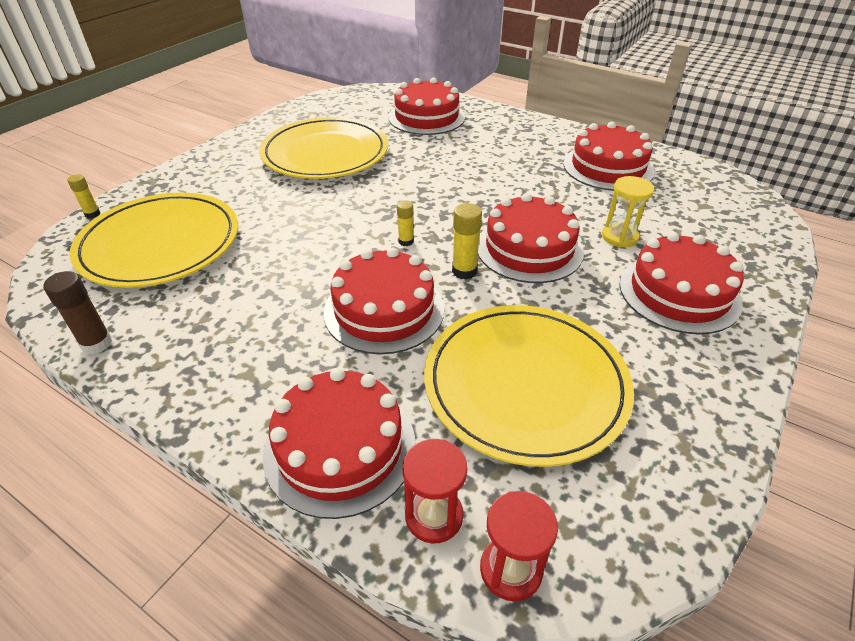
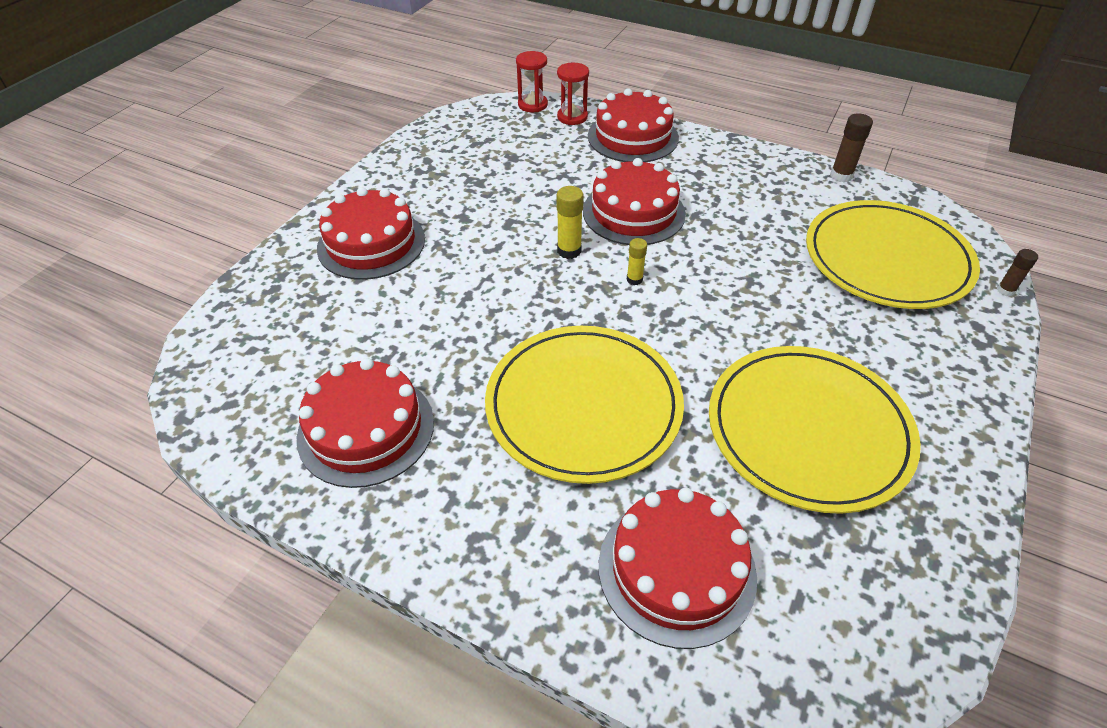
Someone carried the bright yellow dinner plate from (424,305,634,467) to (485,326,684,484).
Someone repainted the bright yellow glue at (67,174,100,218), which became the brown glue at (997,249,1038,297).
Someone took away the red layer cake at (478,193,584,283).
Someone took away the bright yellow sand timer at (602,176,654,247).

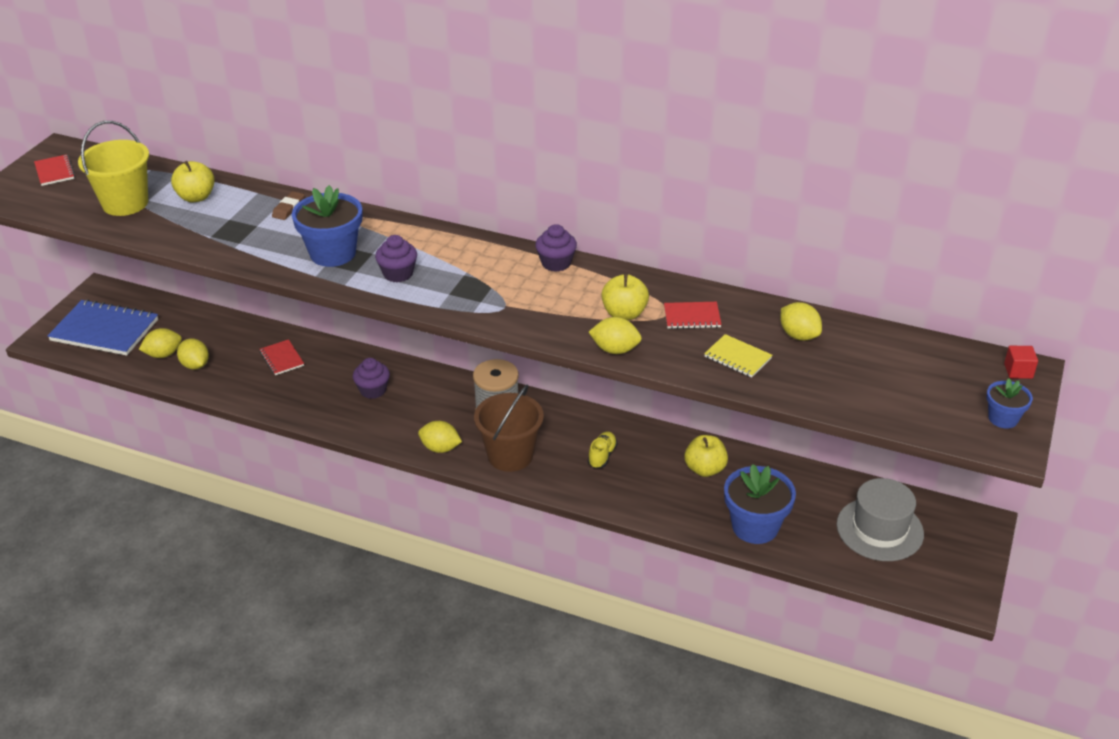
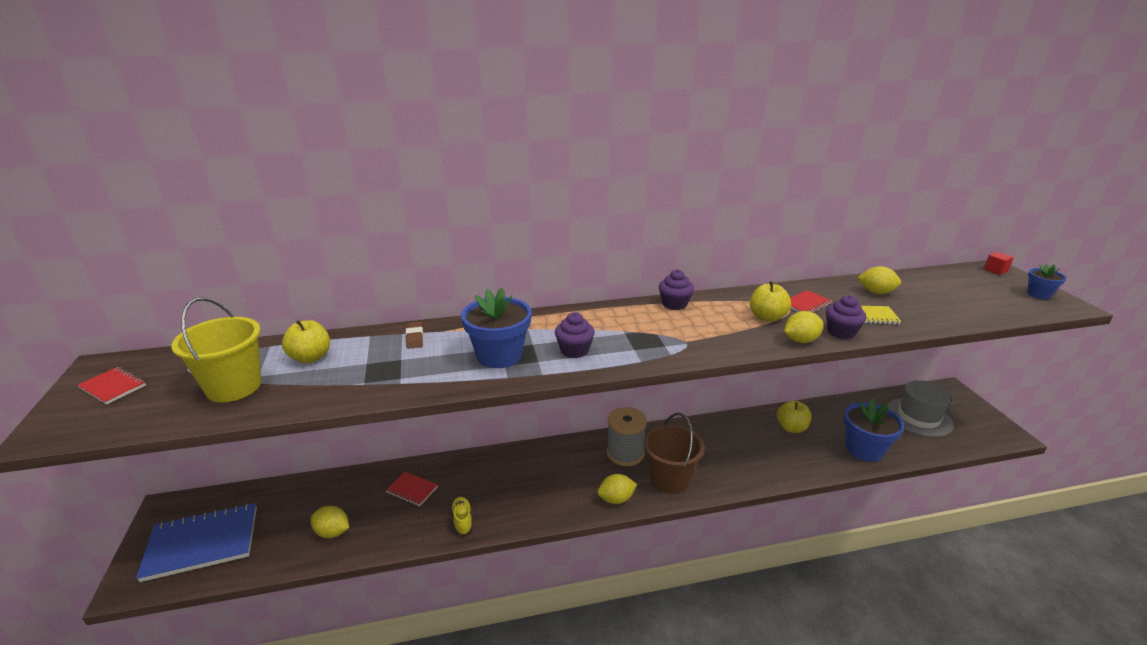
Someone carried the bright yellow lace-up shoe from (588,432,618,468) to (450,497,473,535).
Someone carried the royal purple fairy cake from (353,358,390,399) to (826,295,866,339).
Someone took away the bright yellow citrus fruit at (139,328,182,358).

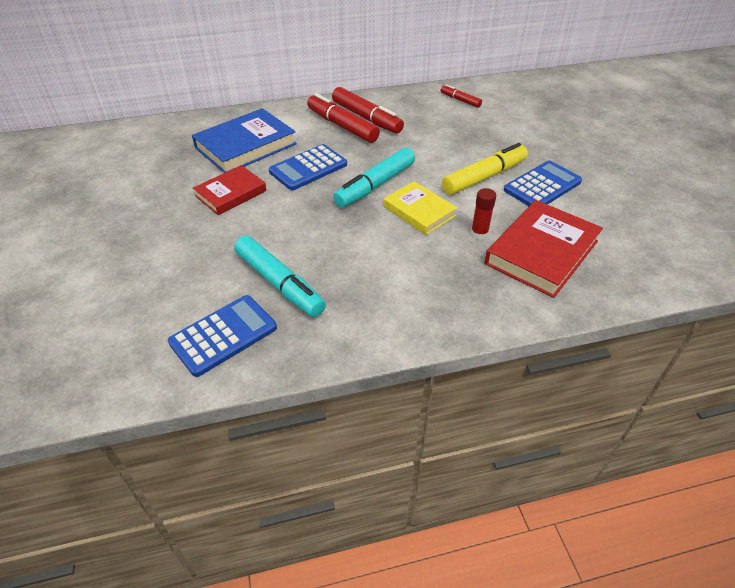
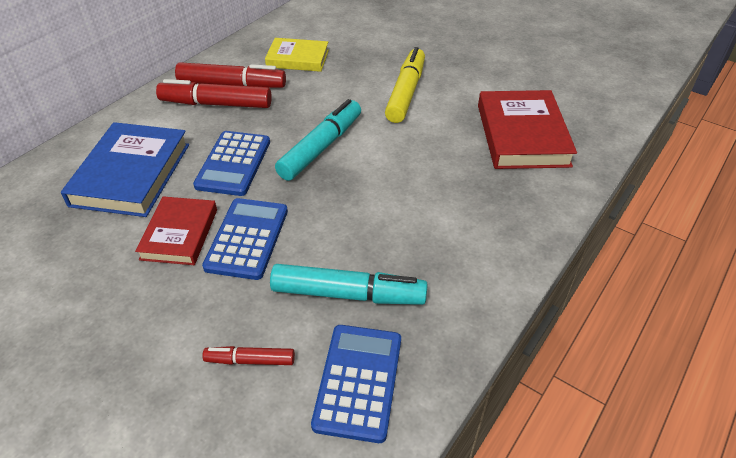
Someone carried the blue pocket calculator from (504,161,582,206) to (202,198,288,280).
Someone carried the red marker pen from (441,84,482,108) to (202,346,295,365).
Someone carried the bright yellow hardcover from (384,181,457,235) to (265,38,329,72).
Someone rotated the teal marker pen at (333,147,415,208) by 150 degrees counterclockwise.
Someone took away the red glue at (471,188,496,240).

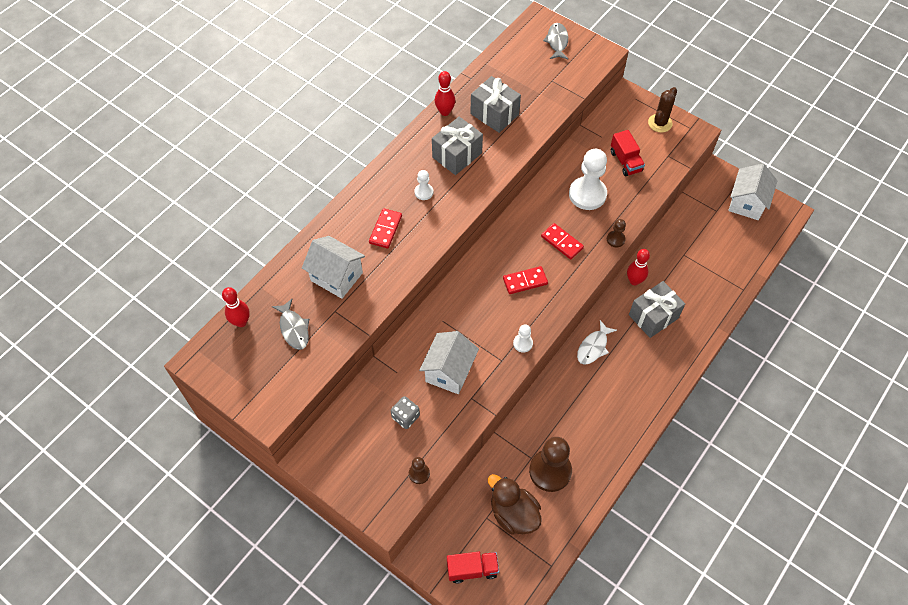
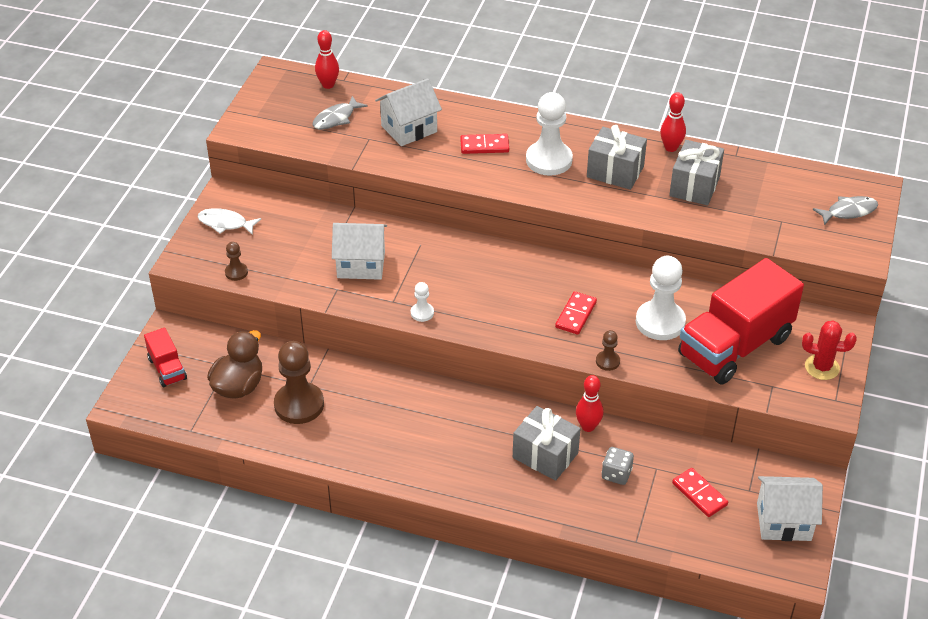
Someone carried the pure white toy fish from (577,320,617,365) to (198,208,261,235).
Someone rotated the pure white house at (302,236,365,299) by 45 degrees clockwise.
Someone scaled the pure white pawn at (414,170,433,200) by 2.10.
Someone carried the gray dice from (391,396,420,429) to (602,447,634,485).
Someone carried the red domino tile from (503,266,548,294) to (672,468,728,517).
Someone scaled the red toy truck at (611,130,645,176) by 2.17.
Someone repainted the brown cactus at (648,87,677,133), which became the red cactus at (802,320,857,380).

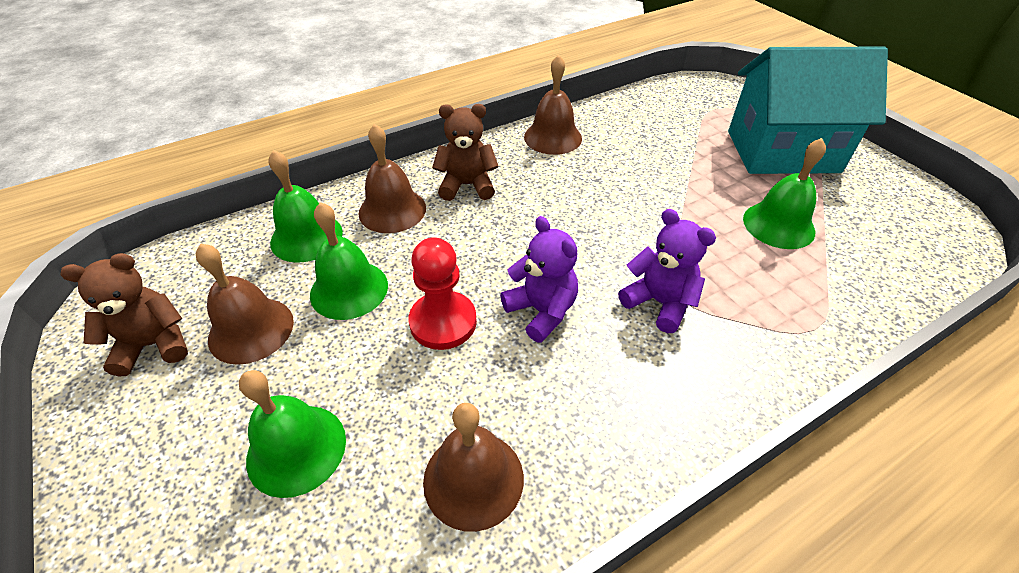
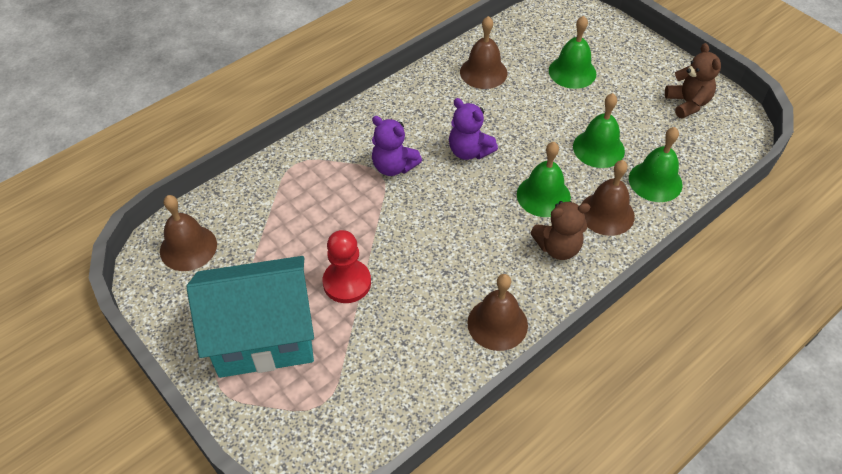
Someone carried the brown school bell from (196,244,294,365) to (160,195,217,271).
Someone carried the red pawn from (408,237,477,350) to (323,230,371,303).
Someone carried the leaf-green school bell from (743,138,826,249) to (517,142,571,217).
Someone rotated the brown teddy bear at (60,253,188,377) by 75 degrees counterclockwise.

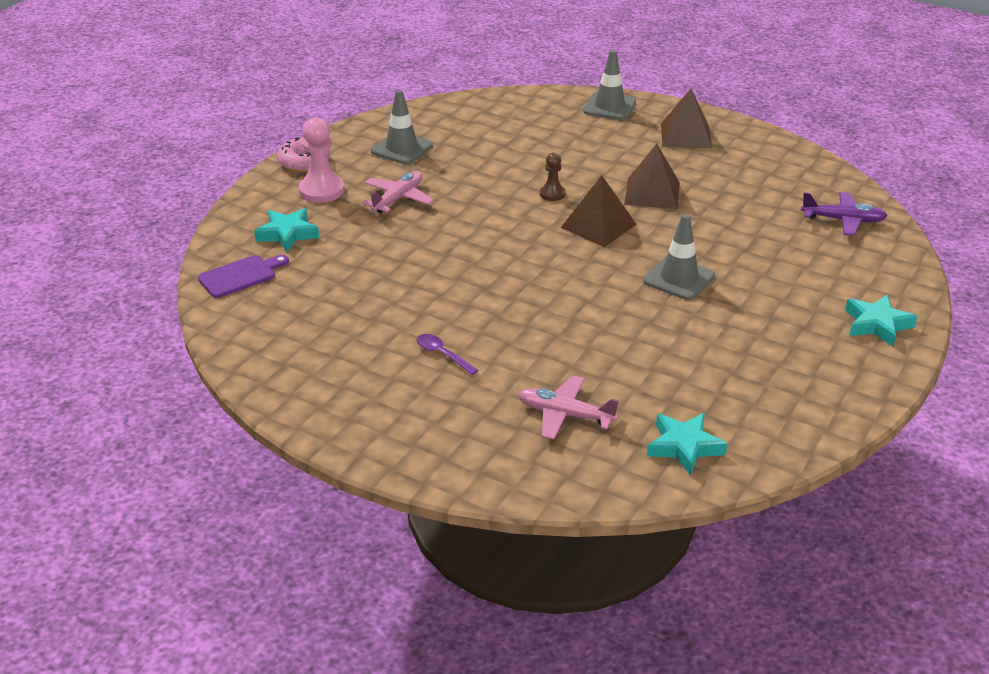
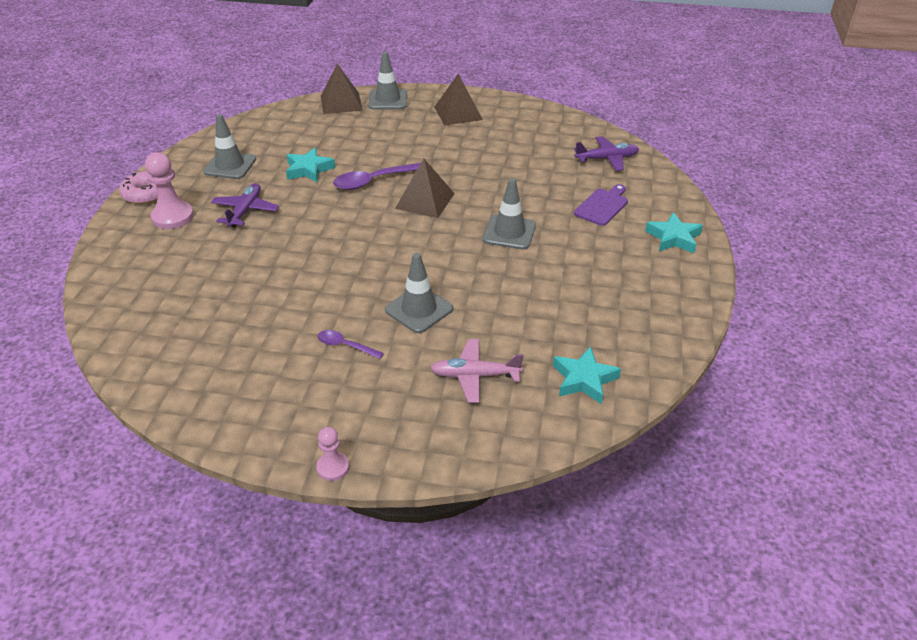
Someone repainted the rosy toy plane at (362,171,434,213), which became the royal purple toy plane at (211,183,279,227).
Someone carried the teal star shape from (254,208,319,252) to (286,148,335,183).
Someone put down the rosy pawn at (316,427,349,481).
Someone carried the brown pyramid from (624,144,680,209) to (321,64,363,114).
Someone swapped the brown pawn at (540,153,566,201) for the royal purple teaspoon at (333,163,421,190).
Someone put down the gray road cone at (385,253,453,333).
Someone carried the royal purple chopping board from (198,255,289,298) to (574,184,628,226).

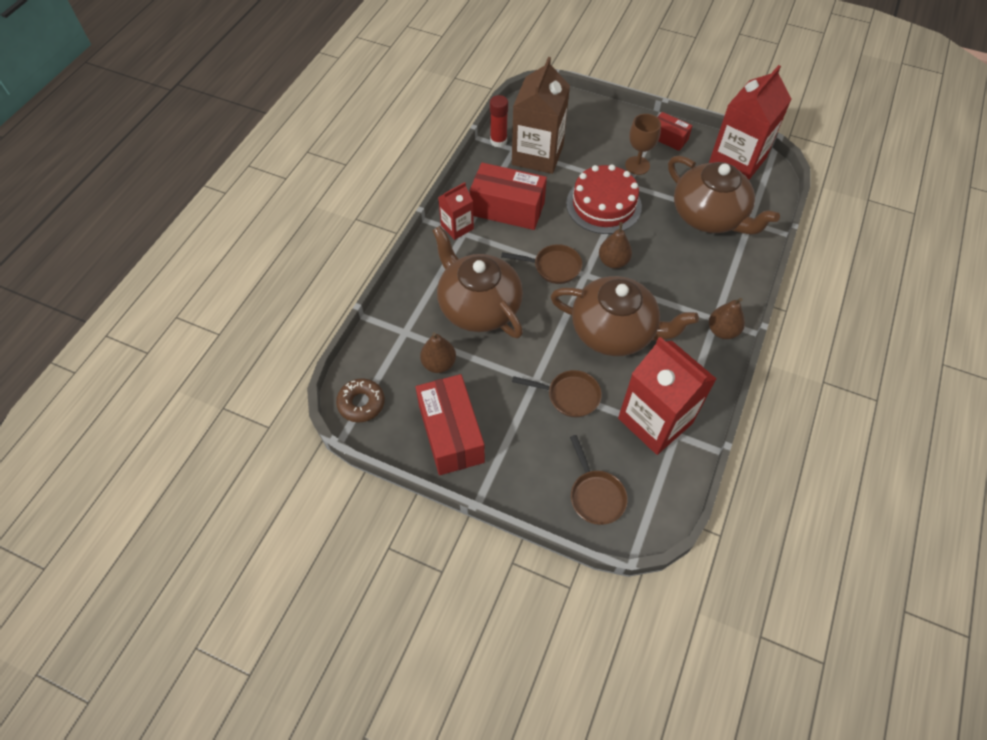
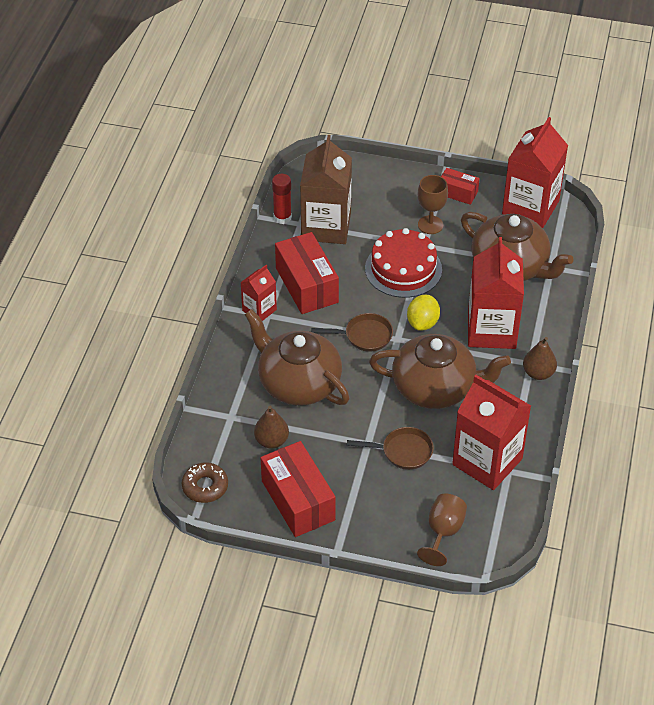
Someone rotated the red package at (470,163,547,230) by 60 degrees clockwise.
Someone swapped the brown pear at (599,222,632,269) for the bright yellow citrus fruit at (407,295,440,331).
Someone swapped the brown frying pan at (570,435,628,525) for the brown wine glass at (417,494,467,566).
Someone put down the red milk carton at (468,237,524,349).

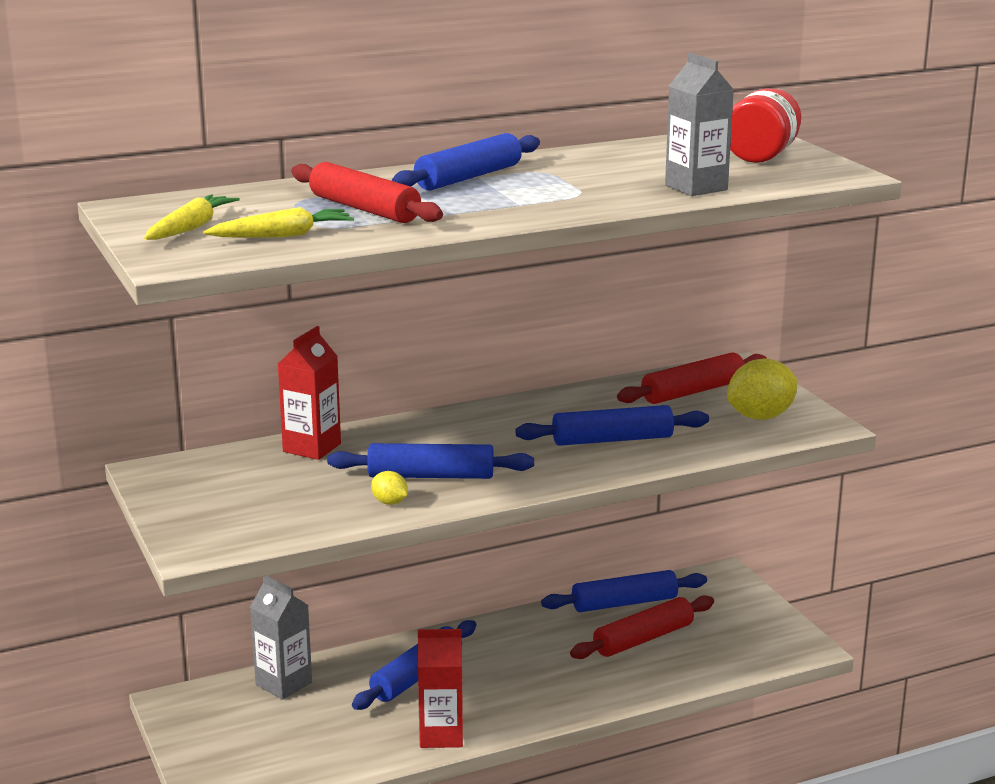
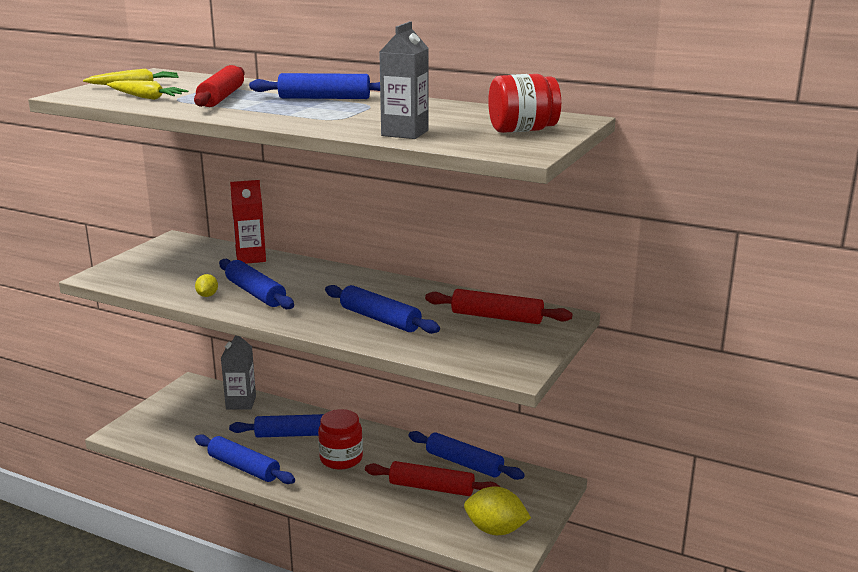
Someone swapped the red milk carton at (418,629,463,748) for the blue pastry roller at (194,434,295,484).
Someone put down the red jar at (318,409,363,469).
Someone carried the bright yellow citrus fruit from (727,359,798,420) to (464,486,531,535).

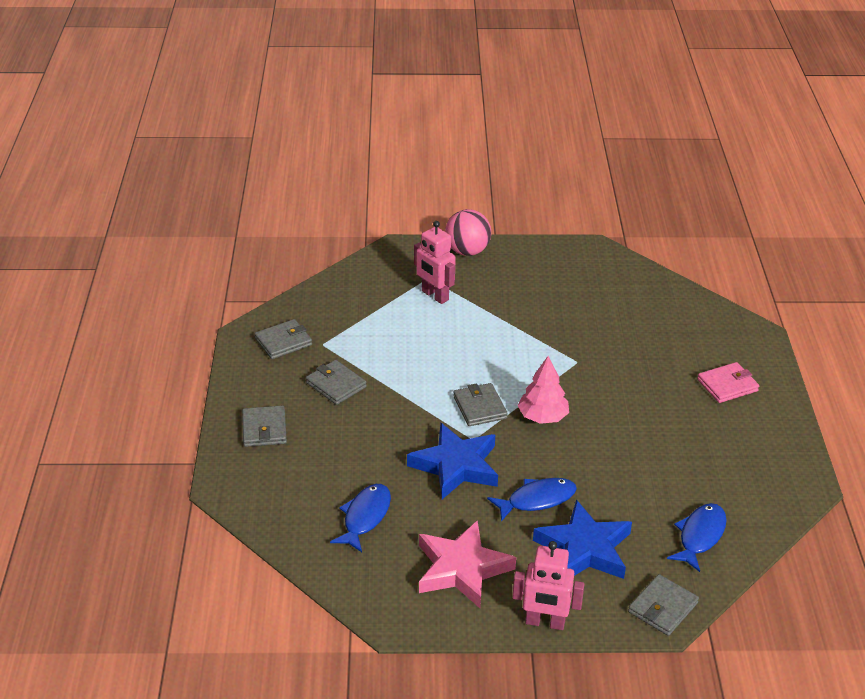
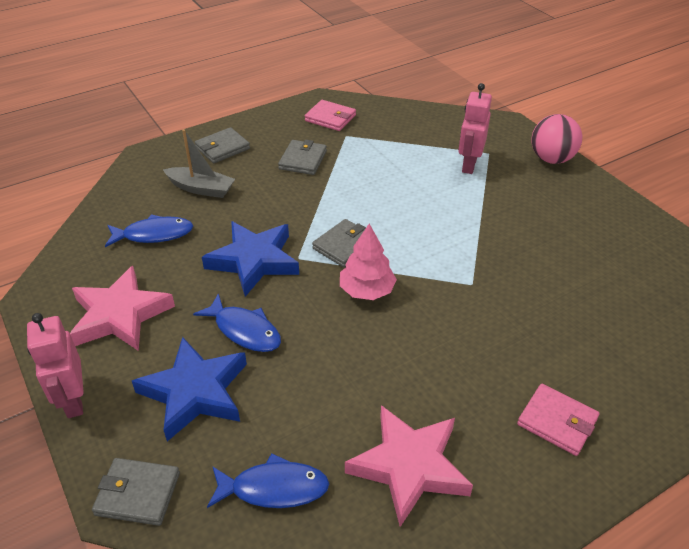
Someone put down the gray toy boat at (163,129,235,198).
Someone repainted the gray billfold at (255,319,312,359), which became the rosy billfold at (305,100,356,131).
Someone put down the rosy star shape at (345,405,473,527).

